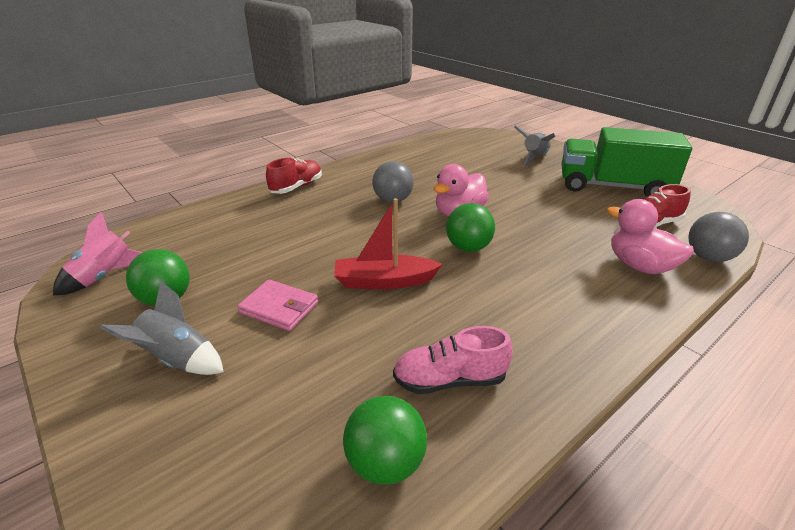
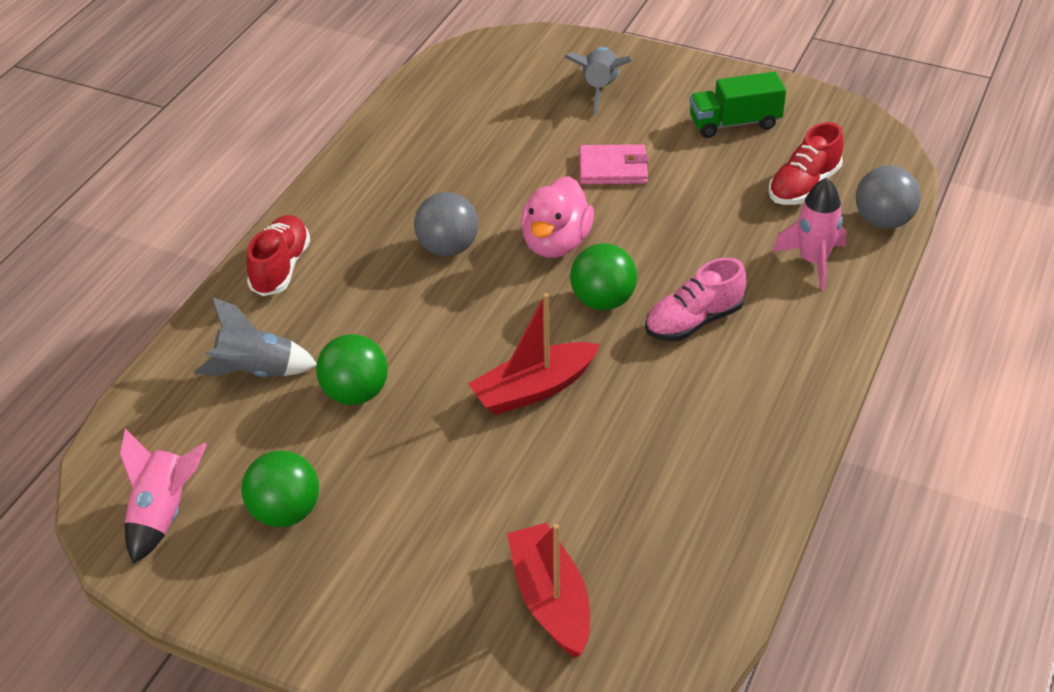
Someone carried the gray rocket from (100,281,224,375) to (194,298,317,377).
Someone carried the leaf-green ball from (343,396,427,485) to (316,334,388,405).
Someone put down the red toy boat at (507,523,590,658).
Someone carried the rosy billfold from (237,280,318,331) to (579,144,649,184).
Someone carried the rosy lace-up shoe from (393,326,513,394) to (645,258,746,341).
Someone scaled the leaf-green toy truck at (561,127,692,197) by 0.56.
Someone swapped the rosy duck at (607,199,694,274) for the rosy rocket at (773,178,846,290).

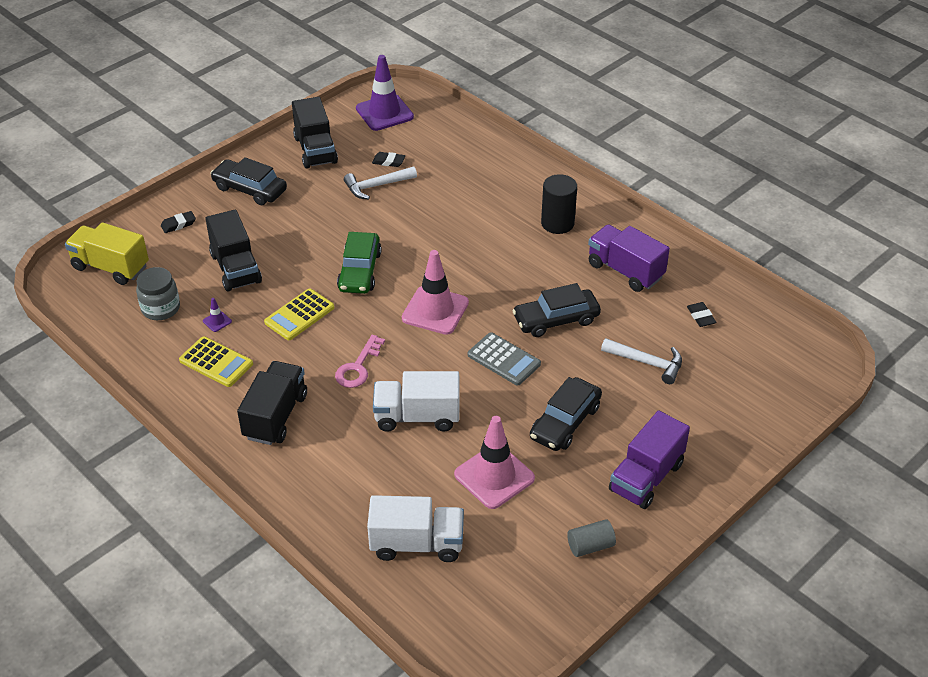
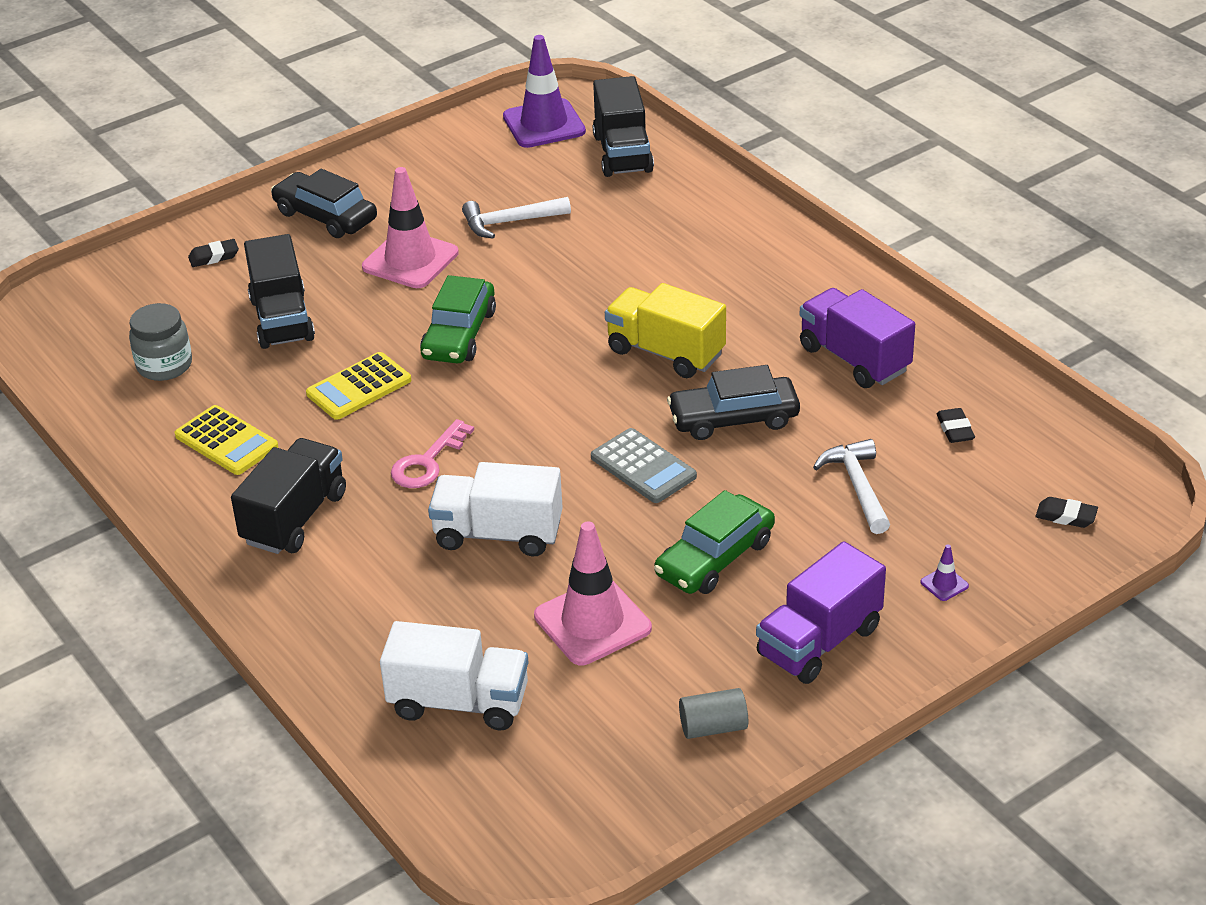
Someone carried the rosy road cone from (402,250,469,335) to (362,167,459,288).
Someone carried the jet-black toy truck from (292,97,338,168) to (593,76,654,177).
Someone carried the bright yellow toy truck from (65,222,149,285) to (605,283,726,378).
Someone repainted the jet-black toy car at (530,377,602,451), which became the leaf-green toy car at (654,490,775,594).
Someone rotated the pure white claw hammer at (601,338,682,384) by 135 degrees counterclockwise.
Someone carried the royal purple road cone from (203,298,232,332) to (920,545,969,601).
Someone carried the jet-black eraser from (372,152,405,167) to (1035,497,1098,528).
Someone took away the jet-black cylinder at (541,174,577,234).

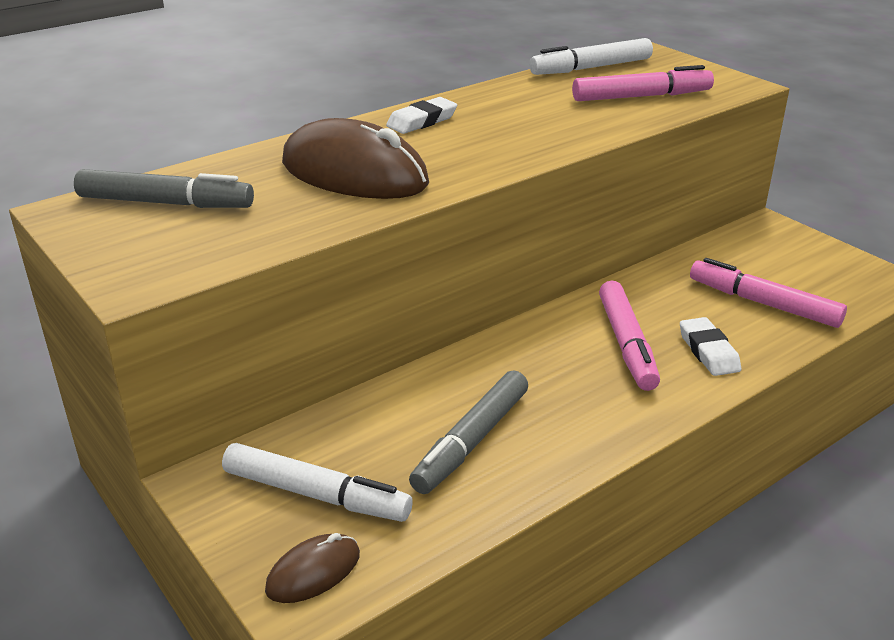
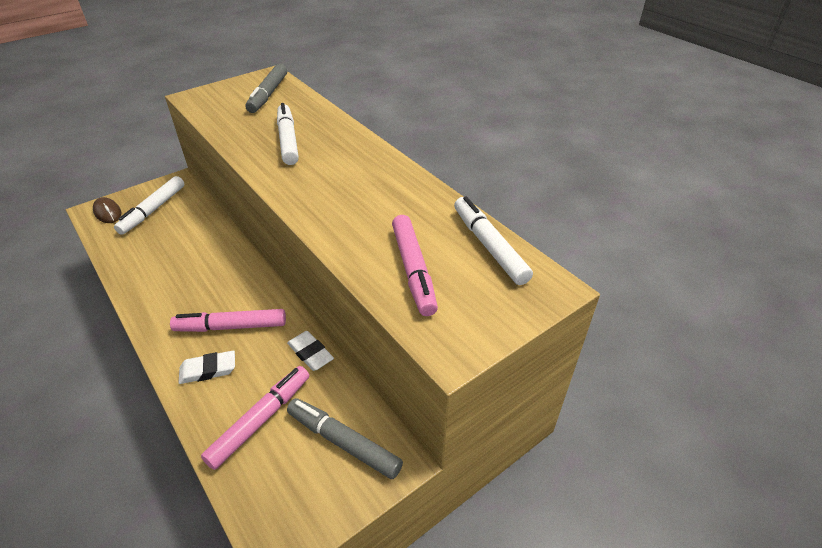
Someone swapped the brown PC mouse at (282,118,429,199) for the pure white marker pen at (277,103,299,165).
Someone carried the pure white eraser from (386,97,457,134) to (287,331,334,371).
Someone carried the gray marker pen from (409,370,528,494) to (287,398,403,479).

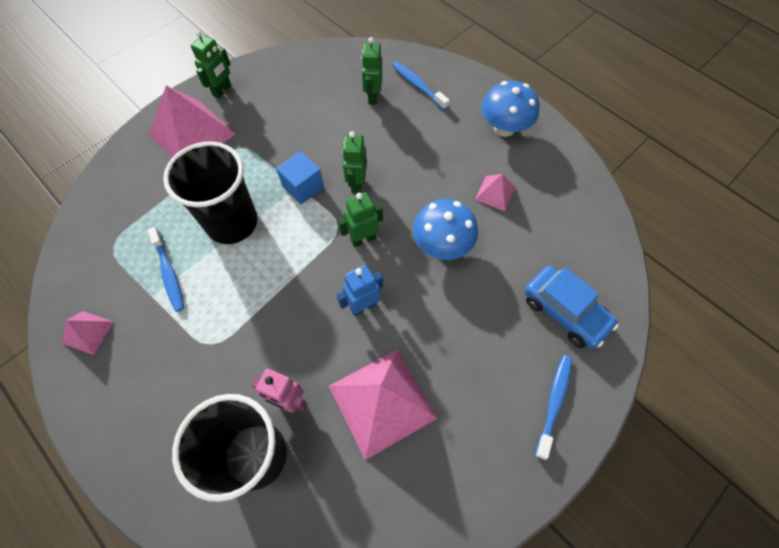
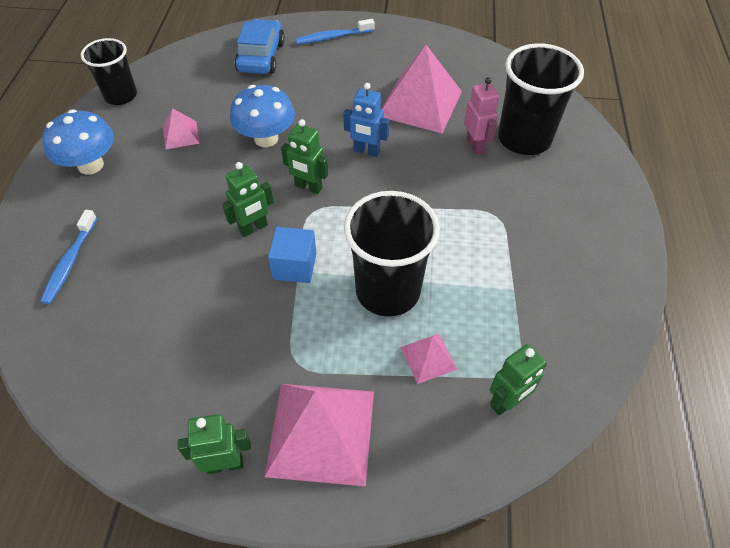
Someone put down the jet-black tumbler at (81,38,137,105).
Someone carried the rosy pyramid from (62,311,113,355) to (400,334,458,384).
Someone carried the leaf-green robot from (361,37,382,105) to (490,344,547,416).
Someone took away the blue toothbrush at (148,227,184,312).

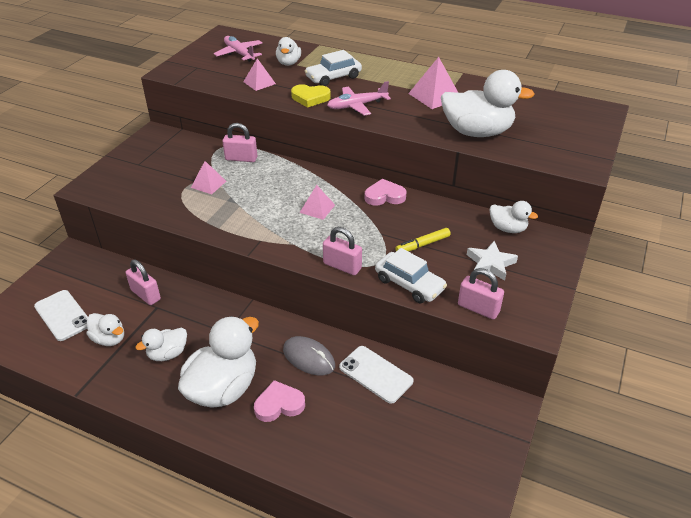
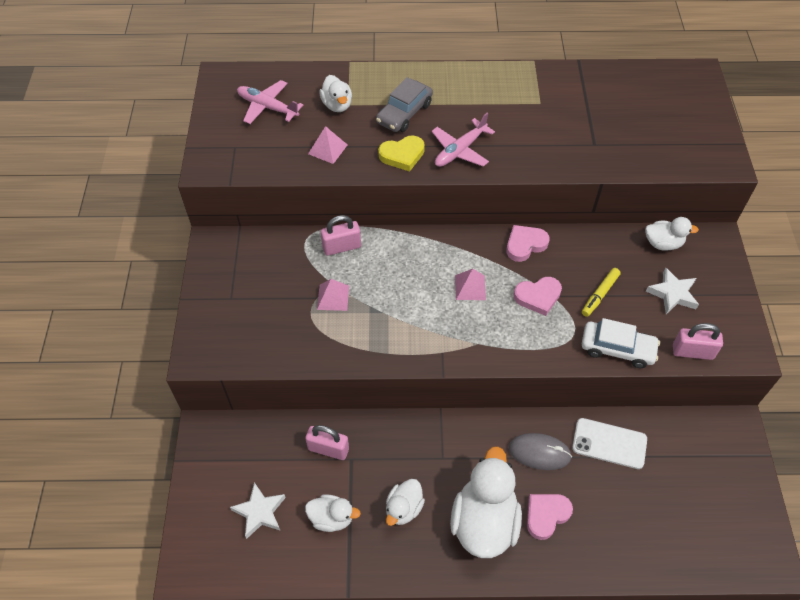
Someone swapped the pure white mobile phone at (34,290,88,341) for the pure white star shape at (230,482,286,539).
Someone repainted the pure white toy car at (305,50,362,86), which became the gray toy car at (376,77,433,132).
Someone put down the rosy heart shape at (514,277,562,316).
Someone took away the rosy lock at (323,227,362,275).
Someone took away the rosy pyramid at (408,57,458,109).
Someone took away the pure white duck at (441,70,535,137).

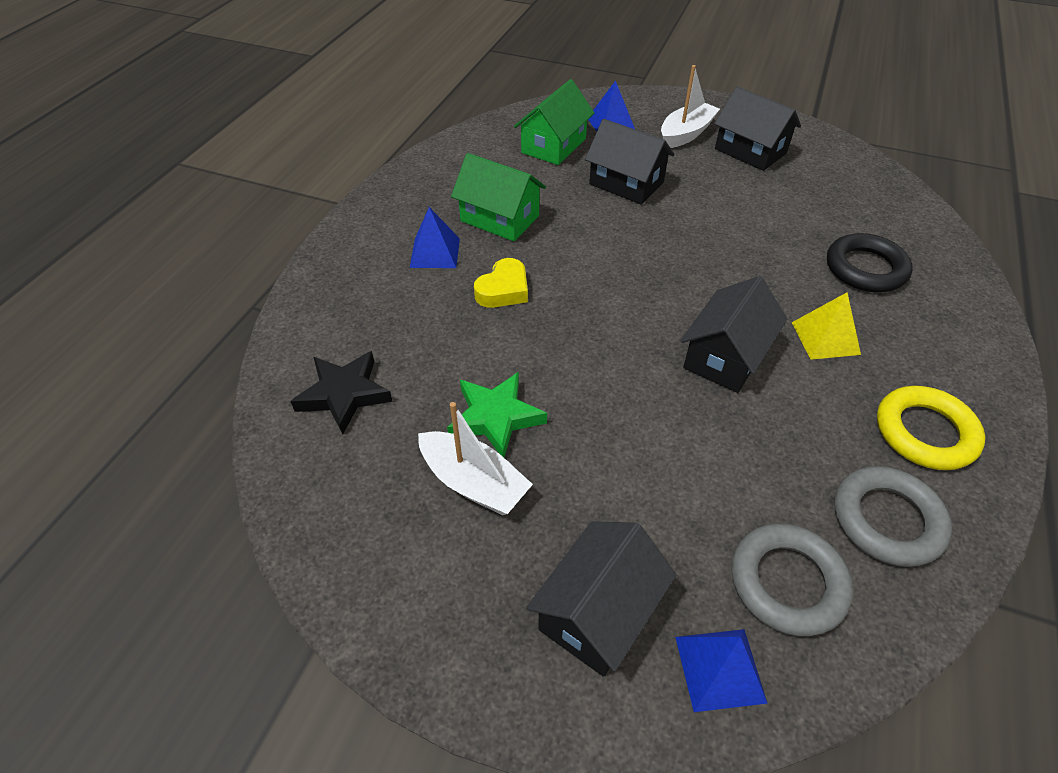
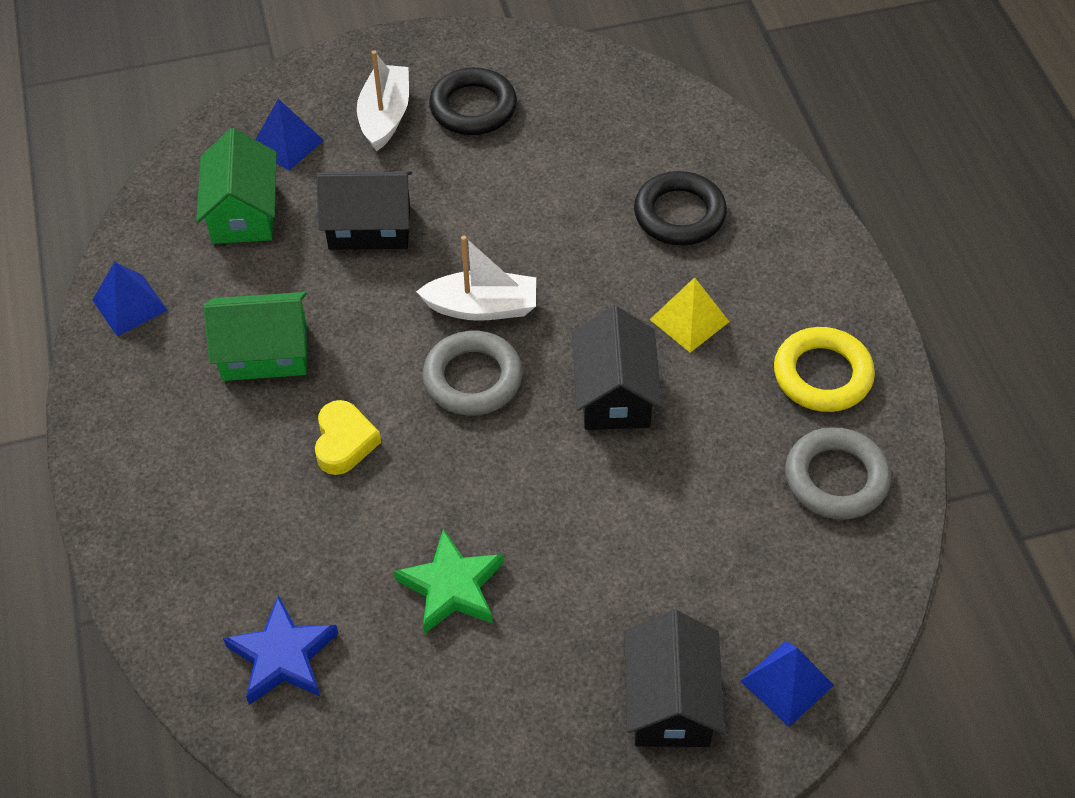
Someone carried the blue pyramid from (410,207,460,268) to (93,262,168,336).
Someone repainted the jet-black star shape at (290,351,393,434), which became the blue star shape at (223,595,338,705).
Someone carried the pure white toy boat from (418,402,533,515) to (416,235,536,321).
Someone carried the gray ring from (732,523,853,636) to (423,330,523,416).
Someone swapped the jet-black house at (714,87,801,171) for the jet-black ring at (429,67,517,135).

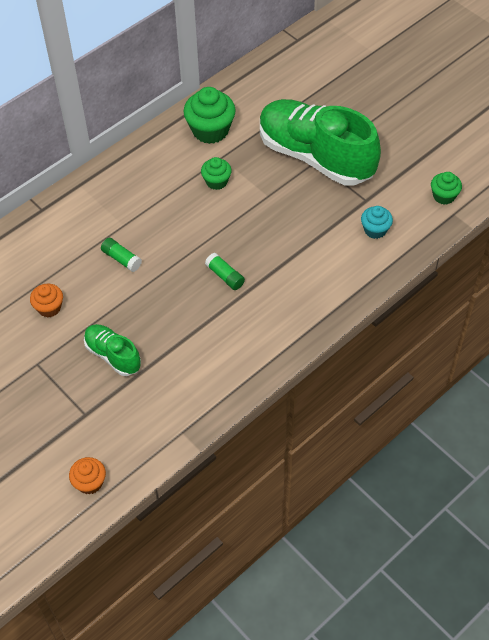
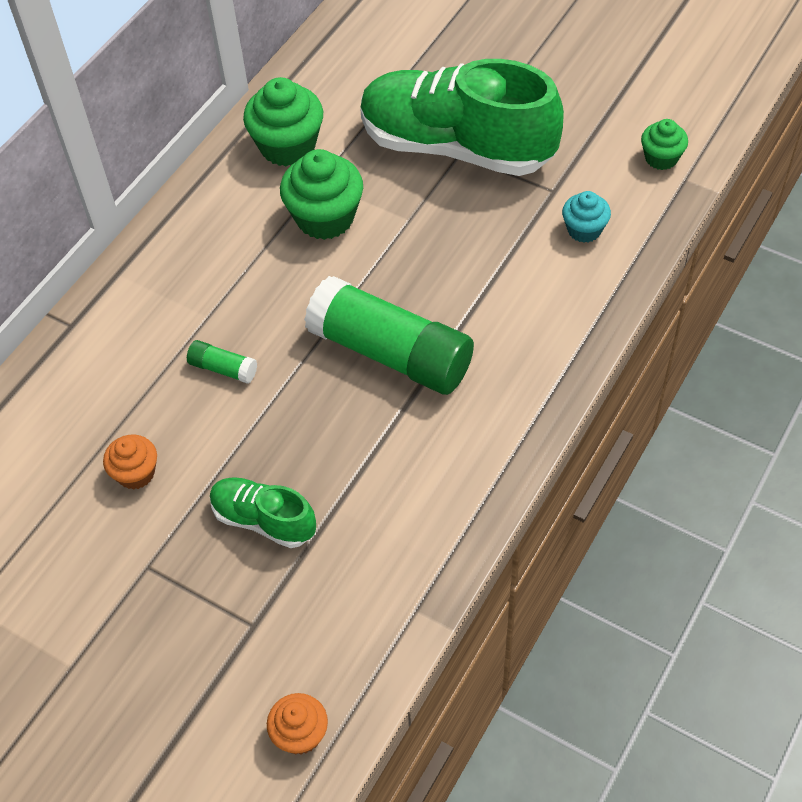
Someone scaled the leaf-green fairy cake at (201,157,232,190) by 1.74.
Someone scaled the leaf-green glue at (205,253,245,290) by 2.41.

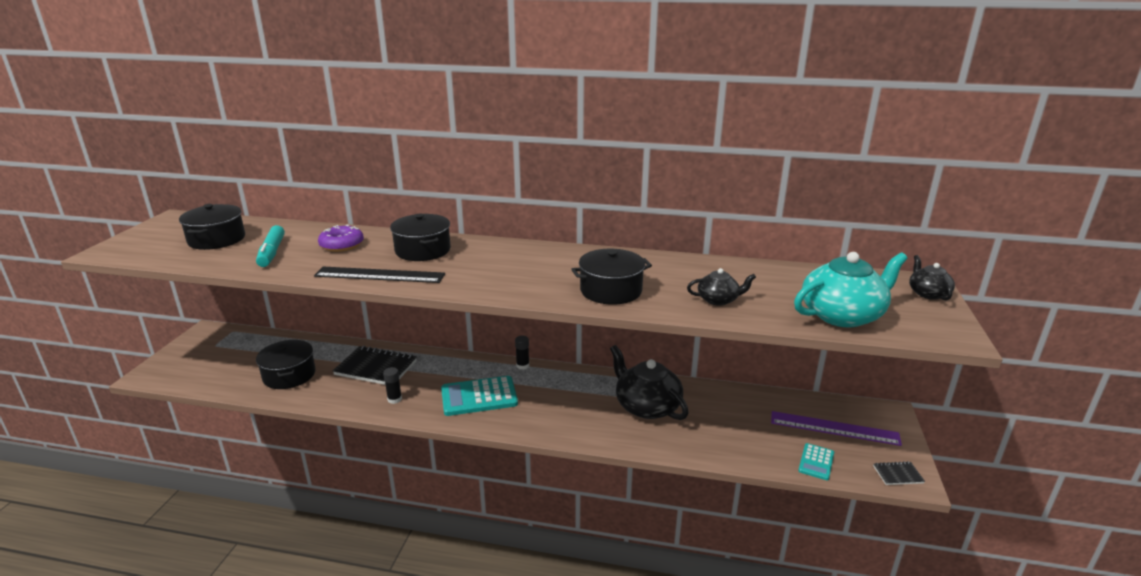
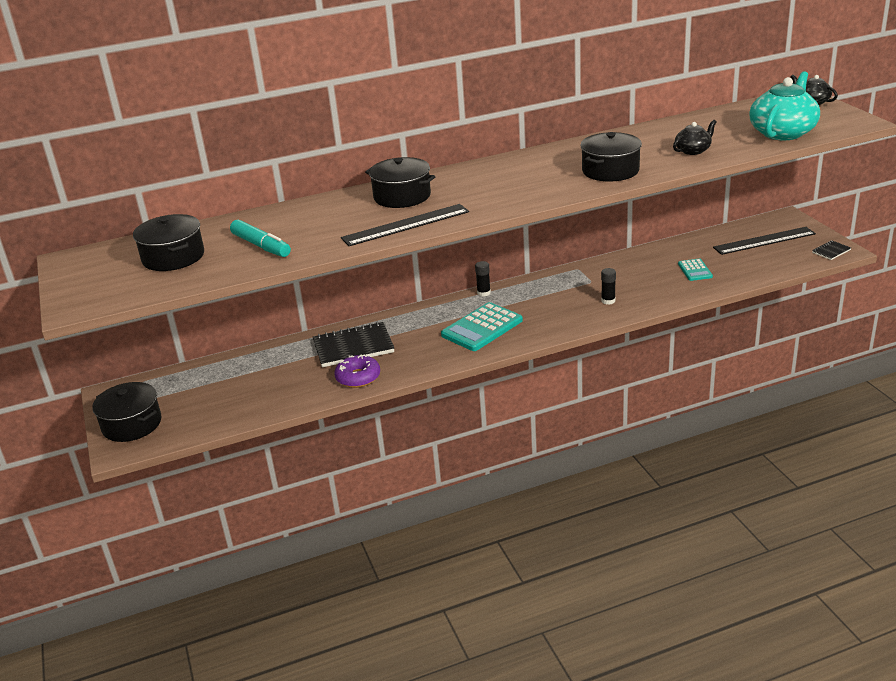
Someone carried the jet-black stockpot from (256,340,316,389) to (92,382,161,442).
Someone carried the royal purple donut from (318,224,364,252) to (334,354,380,388).
Someone carried the jet-black glue from (383,367,402,404) to (601,268,616,305).
Someone carried the teal pocket calculator from (798,443,834,480) to (678,259,713,281).
Someone repainted the royal purple measuring stick at (771,411,902,446), which became the jet-black measuring stick at (713,227,816,255).
Someone took away the jet-black teapot at (610,345,689,420).

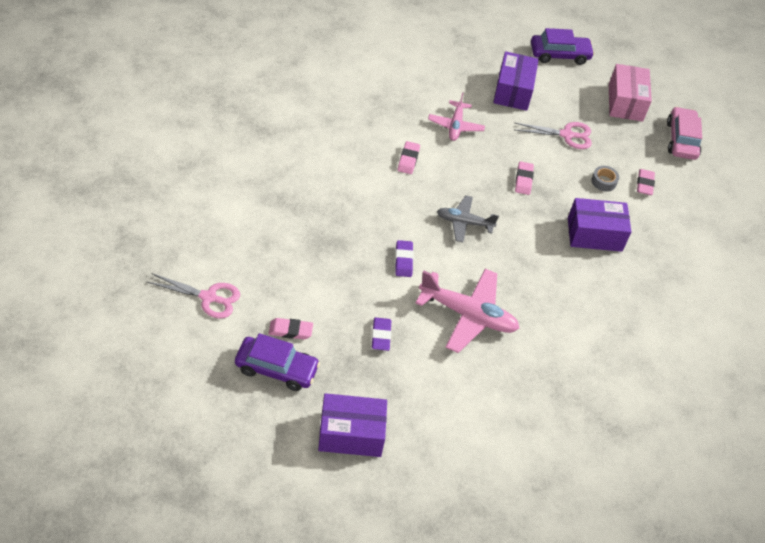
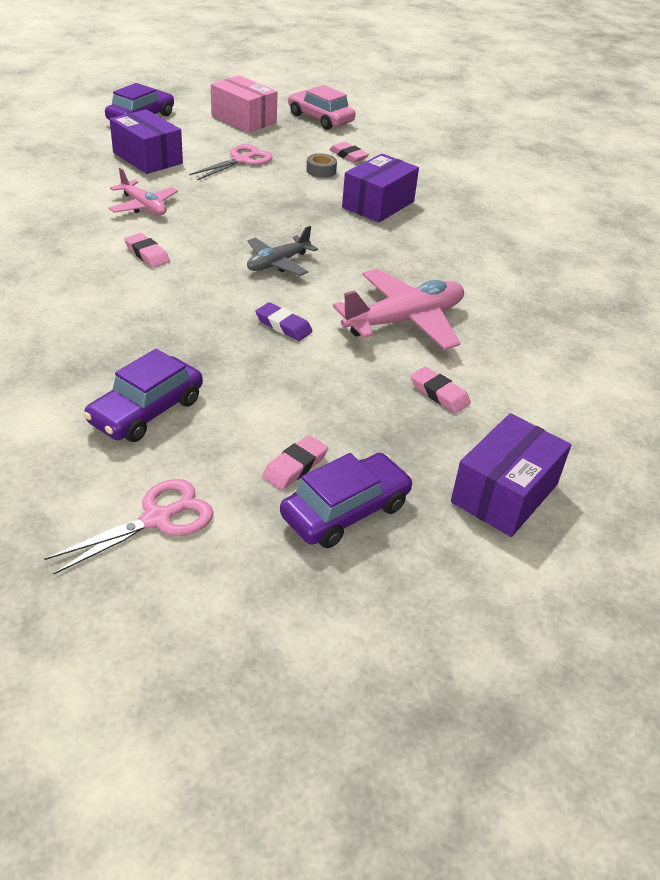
Someone put down the royal purple toy car at (83,349,203,442).
Someone carried the rosy eraser from (515,161,534,195) to (410,367,471,413).
Someone took away the royal purple eraser at (372,317,391,351).

